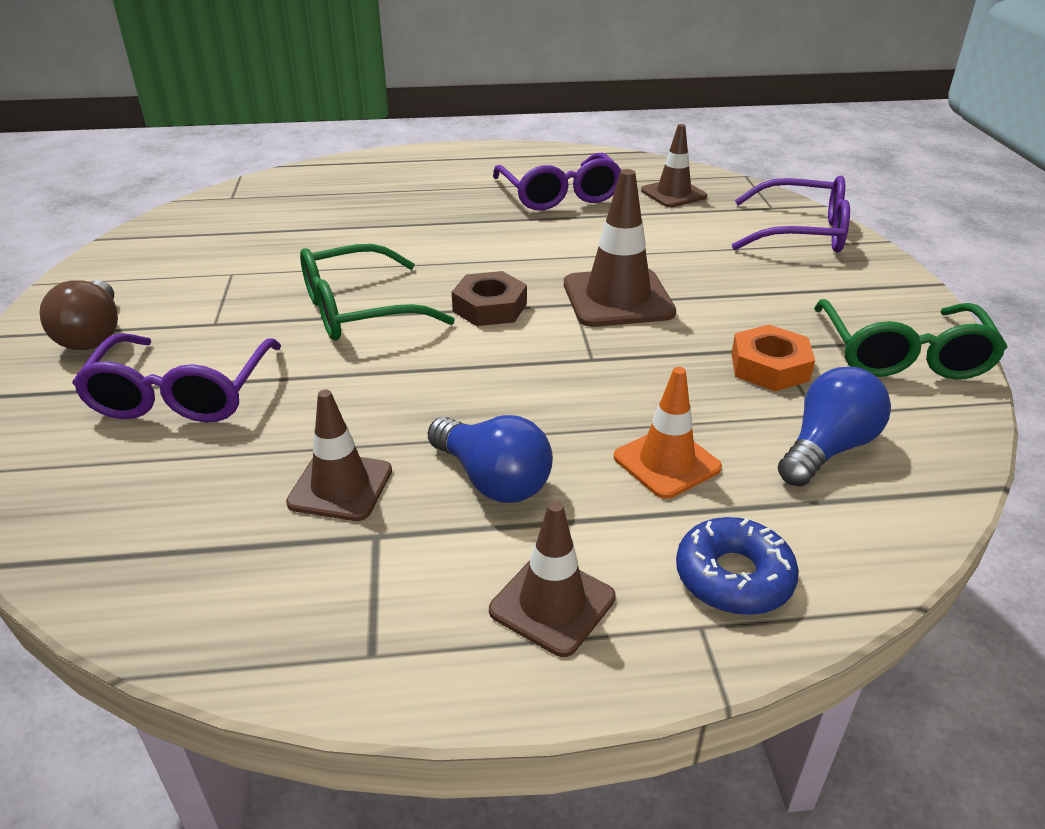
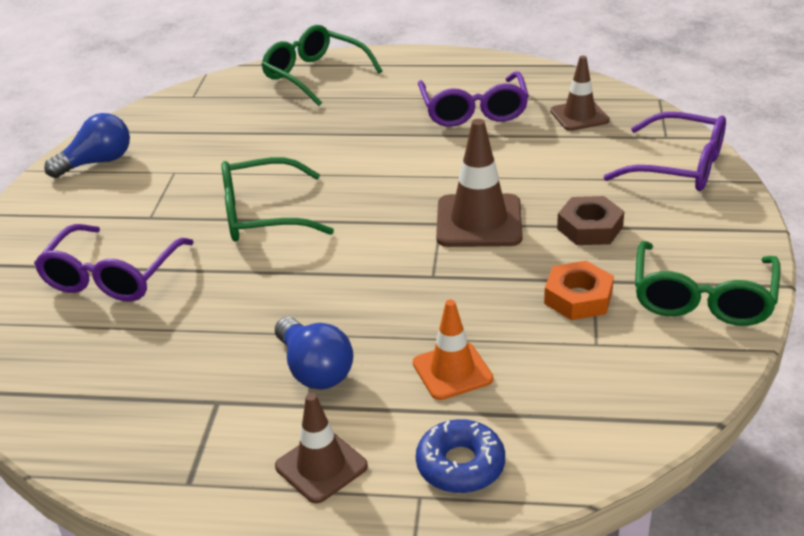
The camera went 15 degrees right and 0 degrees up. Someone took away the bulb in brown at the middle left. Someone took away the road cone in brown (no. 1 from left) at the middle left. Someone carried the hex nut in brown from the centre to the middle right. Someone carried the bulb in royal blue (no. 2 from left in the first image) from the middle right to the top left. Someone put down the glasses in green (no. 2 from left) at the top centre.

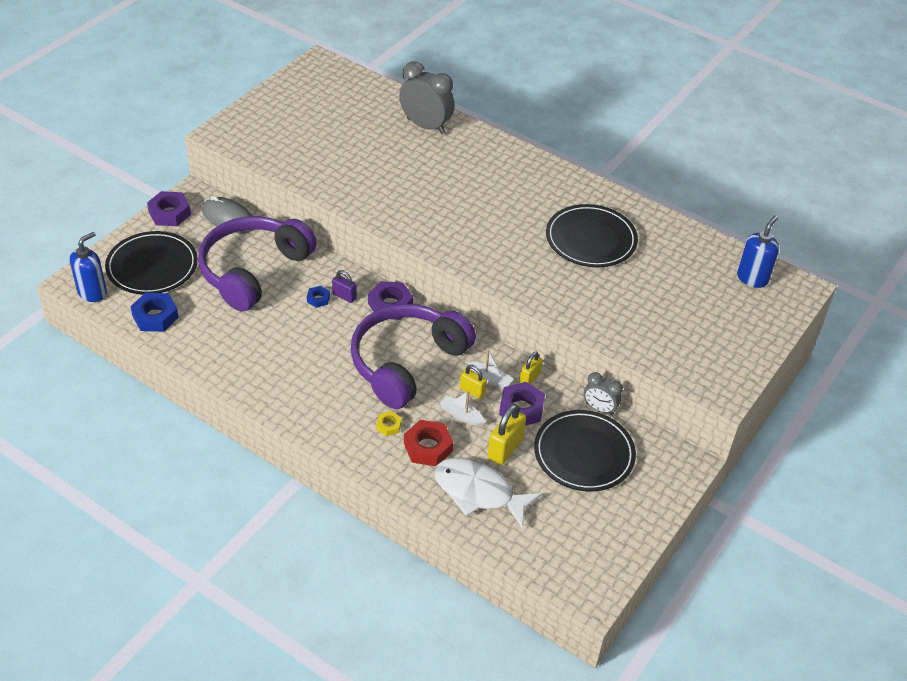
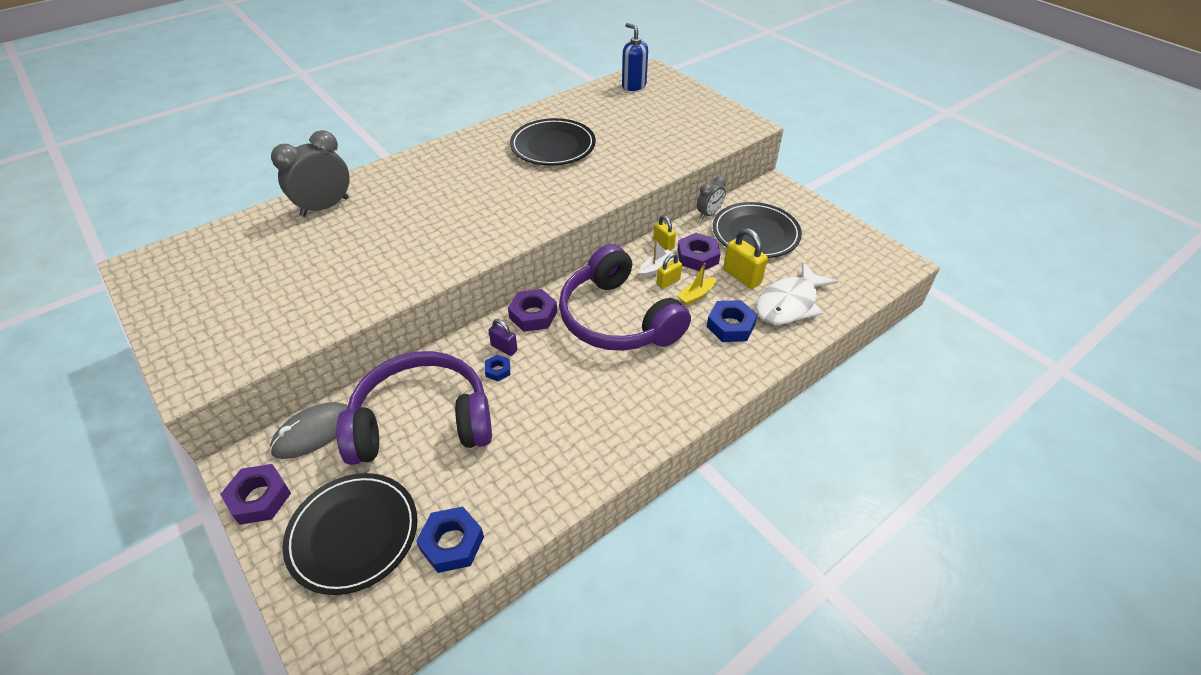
The camera went 70 degrees left and 0 degrees up. Someone took away the soap dispenser in royal blue (no. 1 from left) at the middle left. Someone rotated the over-ear headphones in purple (no. 1 from left) at the middle left by 120 degrees clockwise. Someone rotated the small lock in purple at the centre by 75 degrees clockwise. Someone took away the hex nut in golden at the centre. Someone repainted the hex nut in red at the centre, which became the hex nut in royal blue (no. 3 from left) at the centre. Someone repainted the sailboat in pure white (no. 1 from left) at the centre, which became the sailboat in golden at the centre.

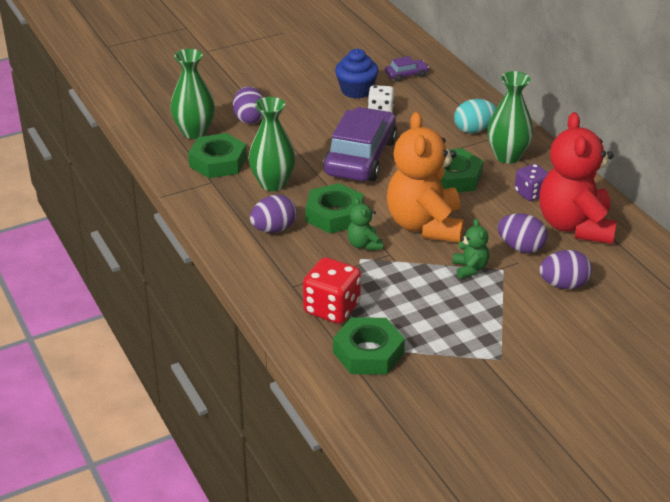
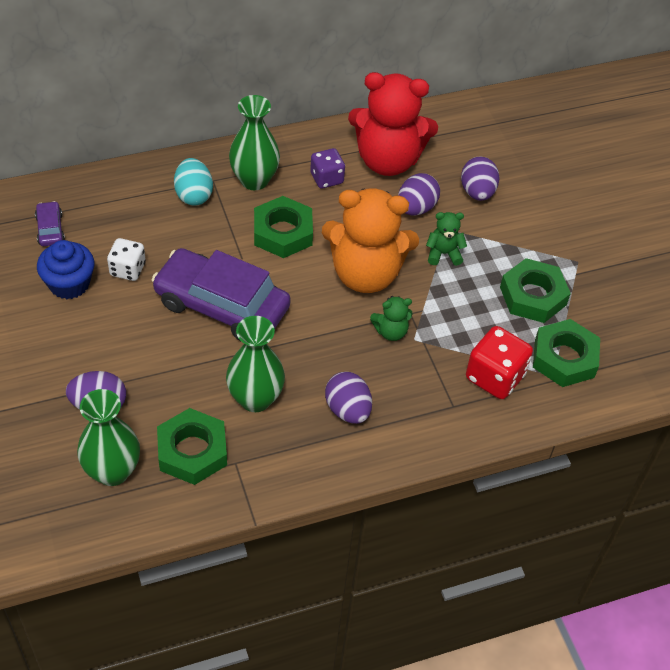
The camera went 85 degrees left and 15 degrees up. Someone carried the hex nut in green (no. 2 from left in the first image) from the centre to the middle right.

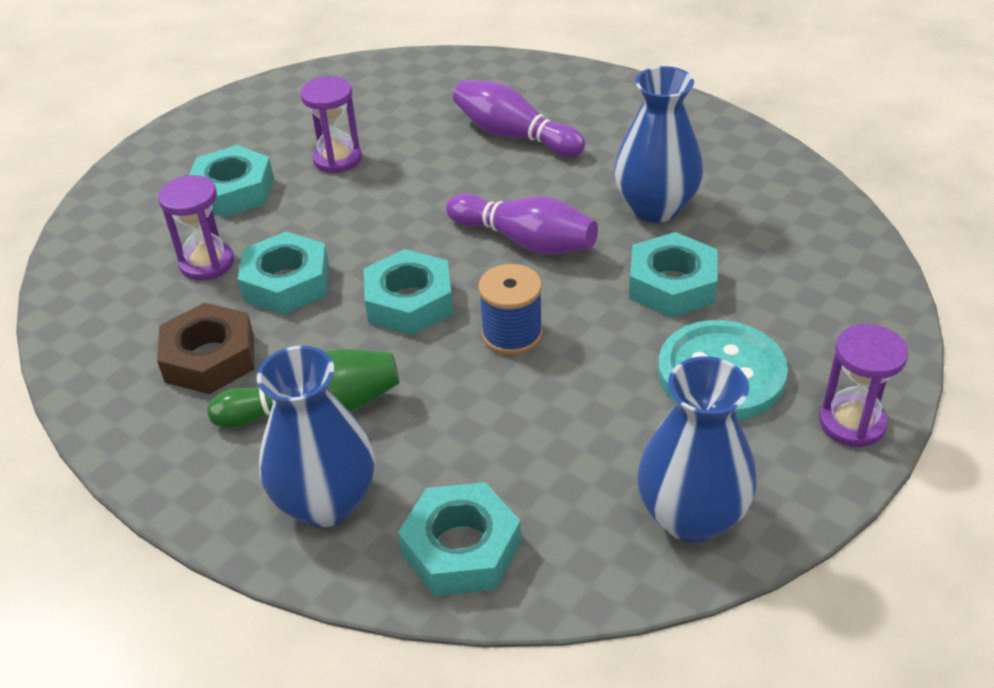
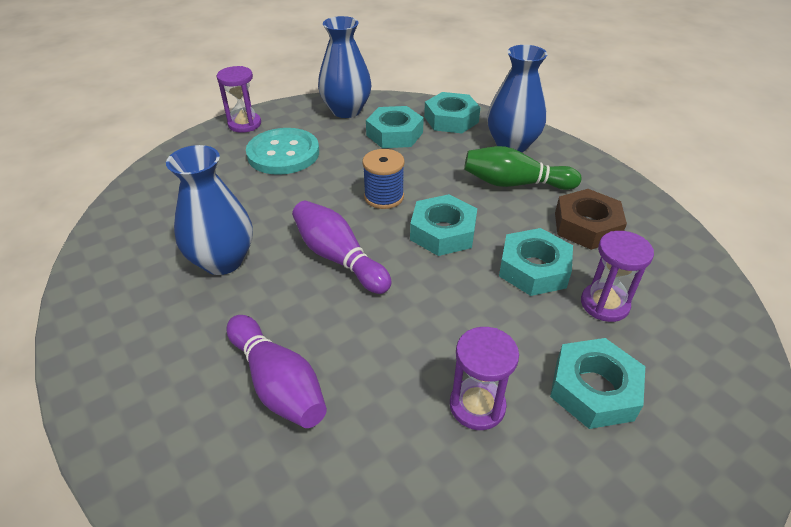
The camera went 165 degrees left and 0 degrees up. Someone carried the hex nut in turquoise (no. 5 from left in the first image) from the middle right to the top centre.

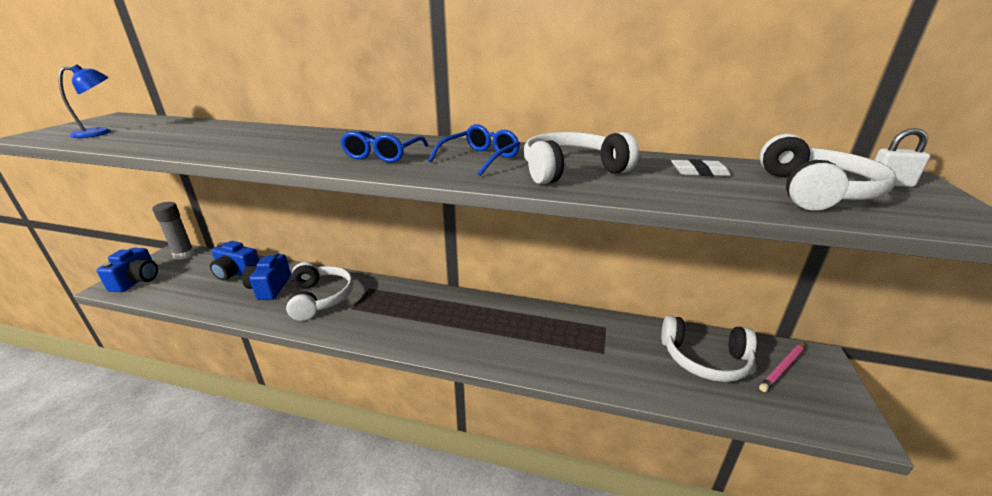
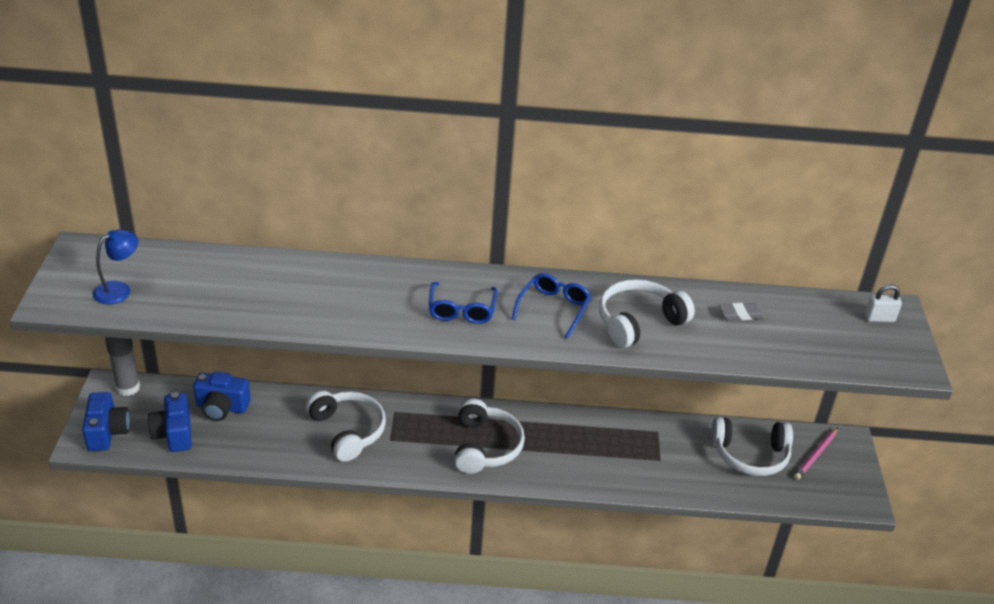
The camera went 15 degrees left and 10 degrees up. Someone carried the camera in royal blue (no. 3 from left in the first image) from the middle left to the bottom left. Someone repainted the pencil eraser in pure white at the middle right, which became the pencil eraser in grey at the middle right. Someone carried the over-ear headphones in pure white (no. 4 from left in the first image) from the middle right to the bottom centre.

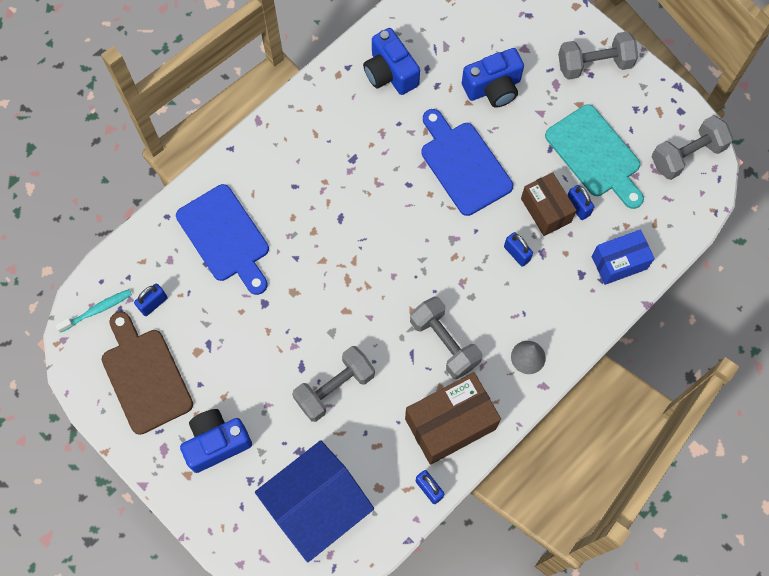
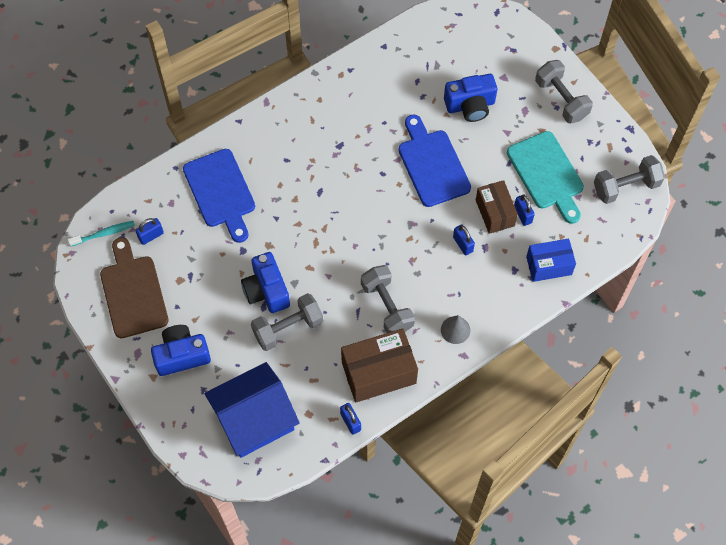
The camera went 10 degrees right and 5 degrees down. Someone carried the camera in royal blue (no. 2 from left) from the top centre to the centre. Someone rotated the dumbbell in grey (no. 3 from left) at the top right by 60 degrees clockwise.

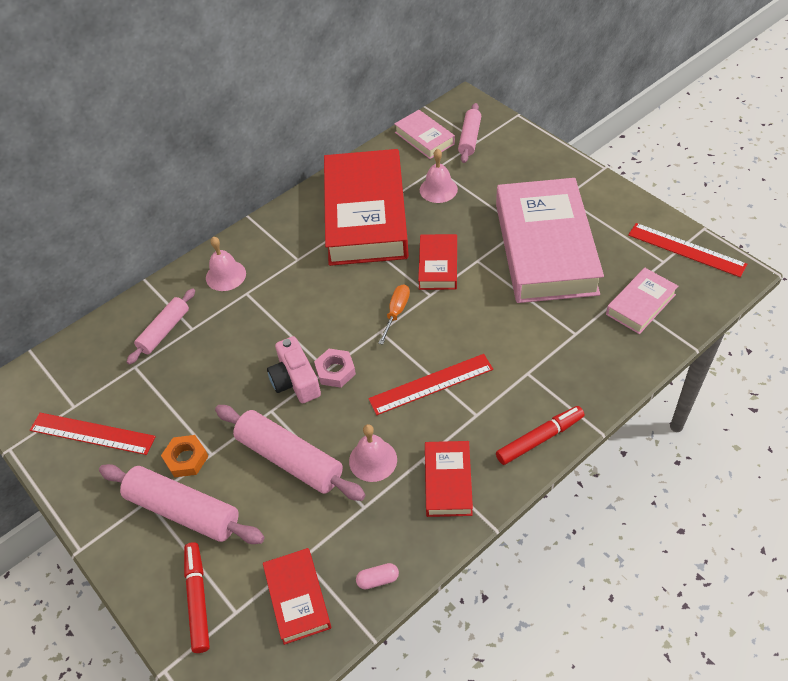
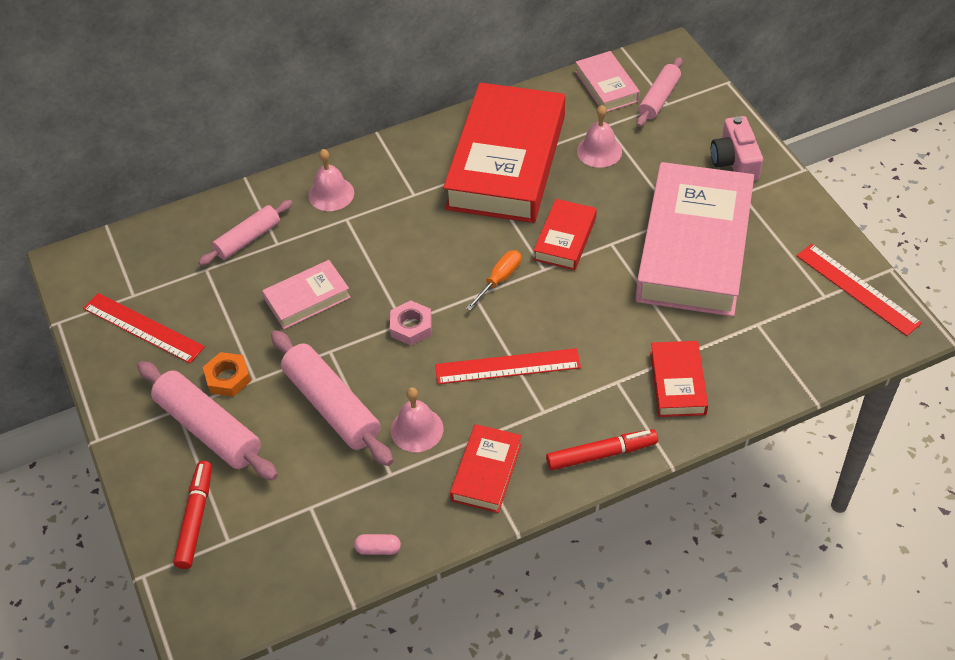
The camera went 15 degrees right and 0 degrees up. Someone carried the hardcover in red (no. 1 from left in the first image) from the bottom centre to the middle right. Someone carried the camera in pink from the centre to the top right. Someone carried the hardcover in pink (no. 3 from left in the first image) from the middle right to the middle left.

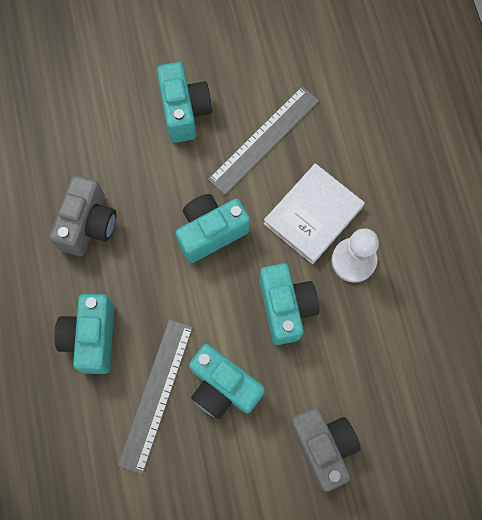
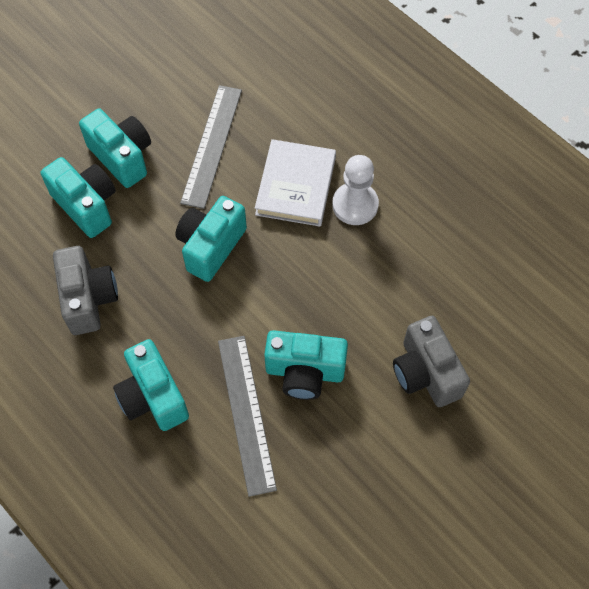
The camera went 30 degrees left and 10 degrees down. Someone carried the camera in turquoise (no. 5 from left in the first image) from the centre to the middle left. Someone rotated the camera in grey (no. 2 from left) at the bottom right by 150 degrees counterclockwise.

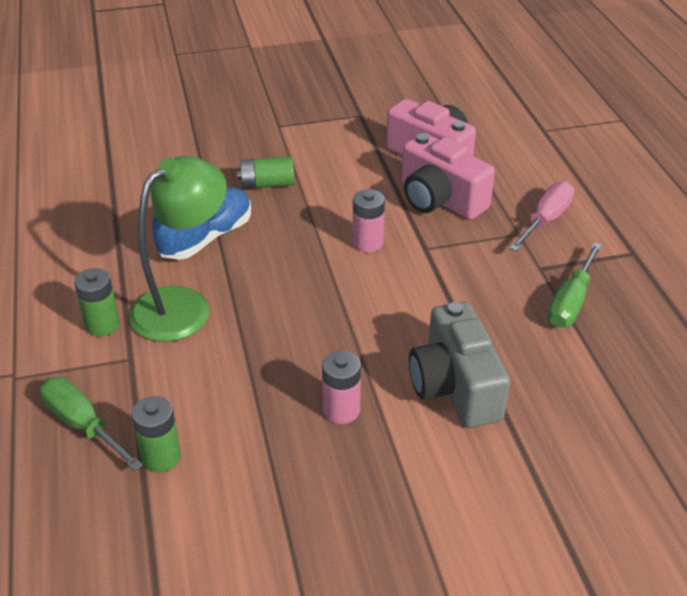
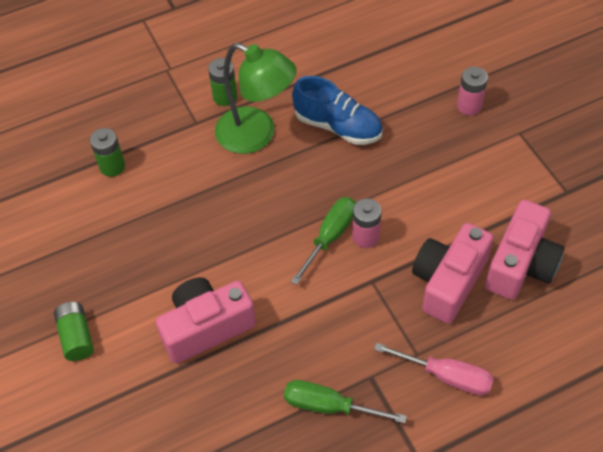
The camera went 80 degrees right and 15 degrees up. Someone carried the hand screwdriver in green (no. 1 from left) from the bottom left to the centre. Someone carried the battery in green (no. 3 from left in the first image) from the top centre to the bottom left. Someone carried the battery in pink (no. 1 from left in the first image) from the centre to the top right. Someone repainted the camera in grey at the middle right, which became the camera in pink (no. 1 from left) at the bottom centre.

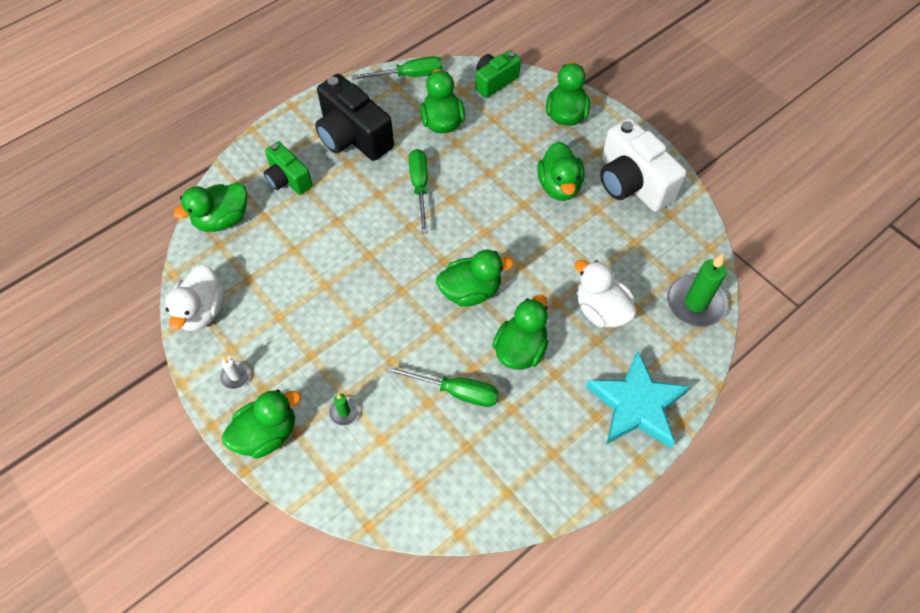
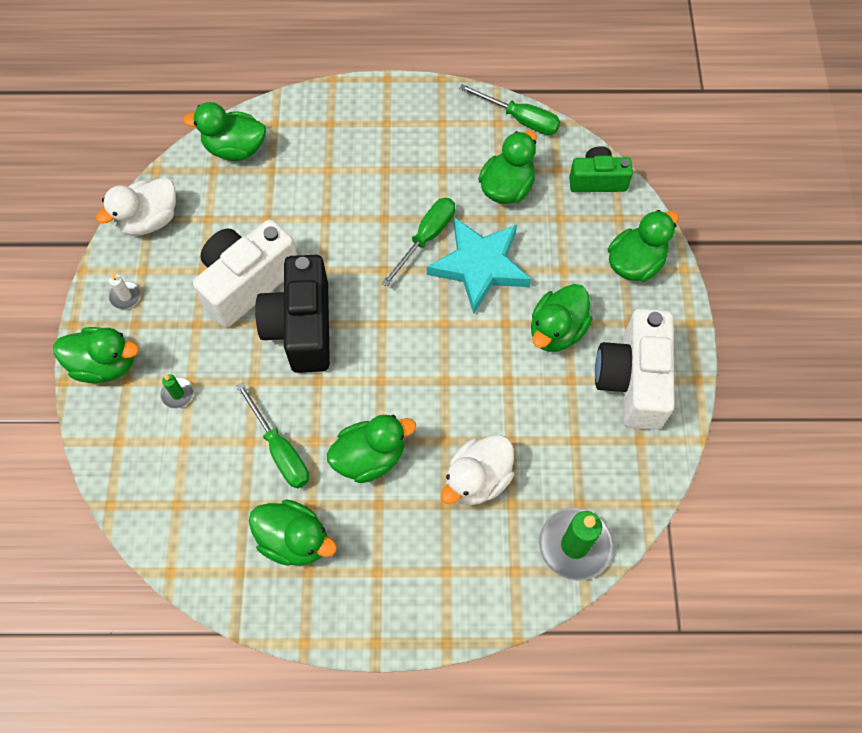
The camera went 40 degrees right and 5 degrees up. Someone took away the camera in green (no. 1 from left) at the top left. Someone carried the camera in black from the top centre to the centre. Someone carried the duck in green (no. 4 from left in the first image) from the centre to the bottom centre. Someone rotated the duck in pure white (no. 2 from left) at the centre by 135 degrees counterclockwise. Someone carried the star in turquoise from the middle right to the centre. Someone put down the camera in pure white (no. 1 from left) at the middle left.

